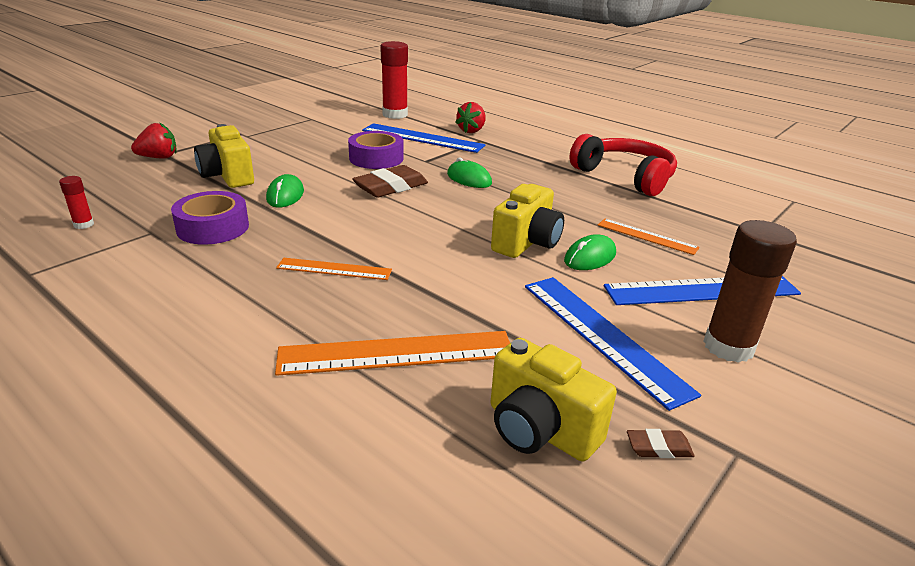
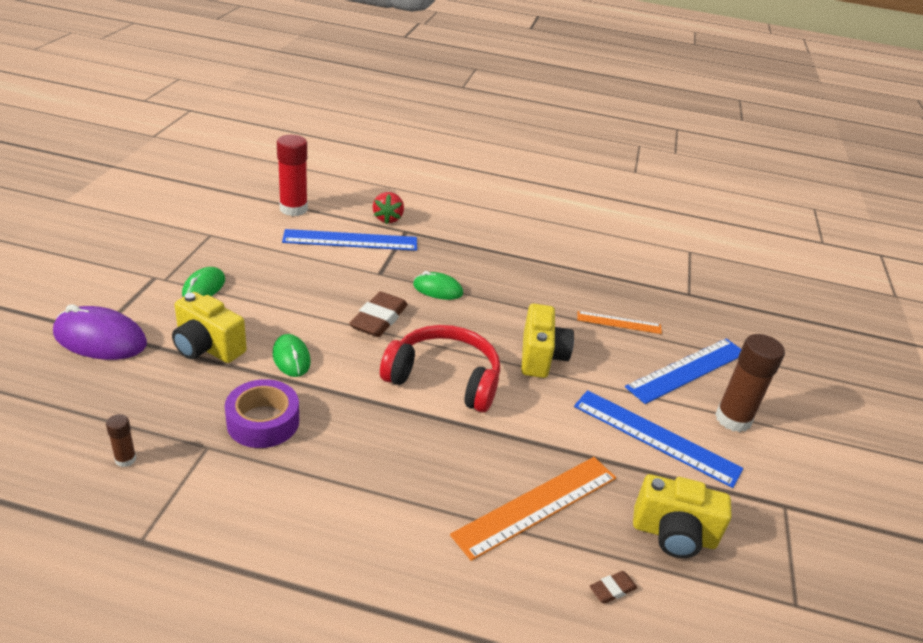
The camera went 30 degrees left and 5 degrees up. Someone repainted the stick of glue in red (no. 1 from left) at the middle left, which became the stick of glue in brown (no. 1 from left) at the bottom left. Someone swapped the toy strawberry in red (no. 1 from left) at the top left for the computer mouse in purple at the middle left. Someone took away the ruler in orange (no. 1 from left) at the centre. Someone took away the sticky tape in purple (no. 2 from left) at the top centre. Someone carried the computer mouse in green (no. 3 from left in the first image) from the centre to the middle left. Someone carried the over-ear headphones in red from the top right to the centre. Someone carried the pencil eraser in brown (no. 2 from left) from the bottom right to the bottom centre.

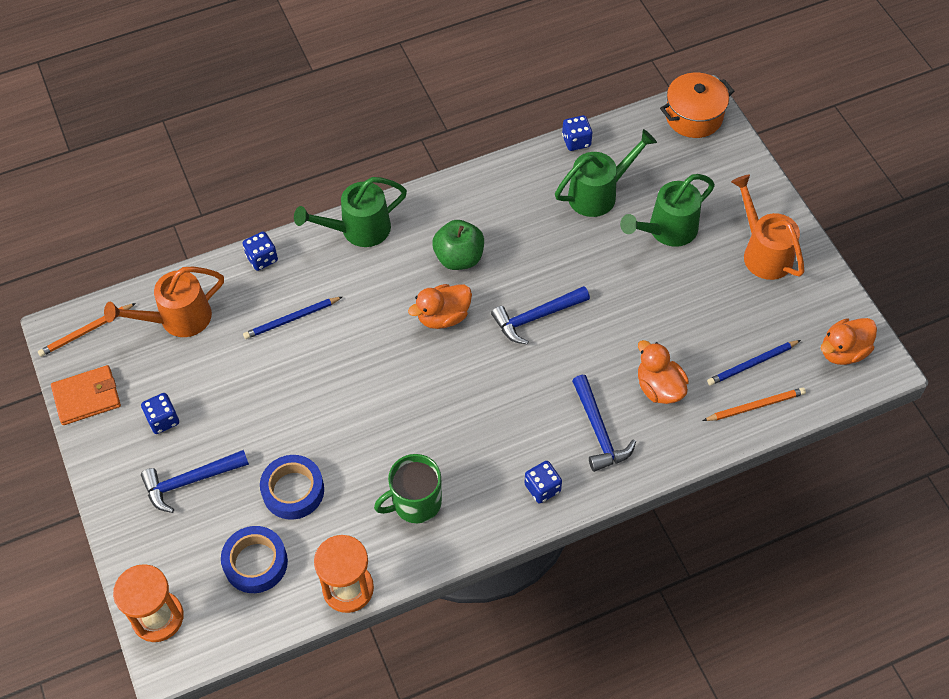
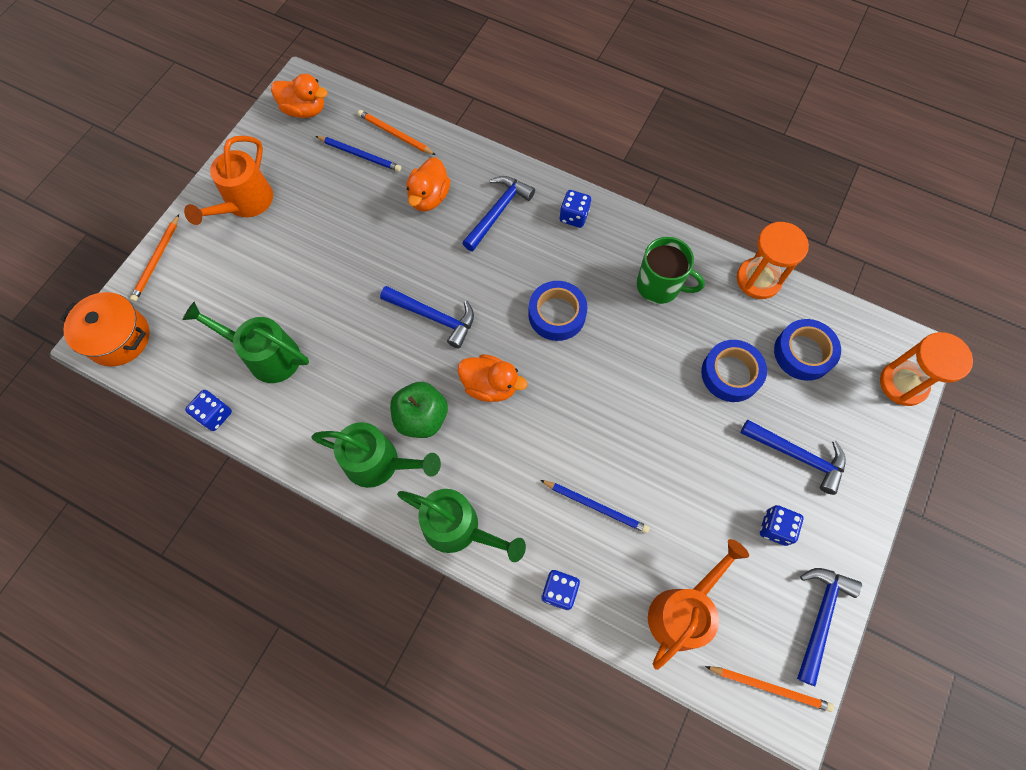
The camera went 130 degrees left and 10 degrees up. Someone swapped the card wallet in orange at the middle left for the hammer in royal blue (no. 4 from left) at the bottom right. Someone rotated the sprinkling can in orange (no. 1 from left in the first image) at the middle left by 75 degrees counterclockwise. Someone carried the sprinkling can in green (no. 3 from left in the first image) from the top right to the centre. Someone put down the lead pencil in orange (no. 1 from left) at the middle left. Someone put down the sticky tape in royal blue (no. 1 from left) at the centre.

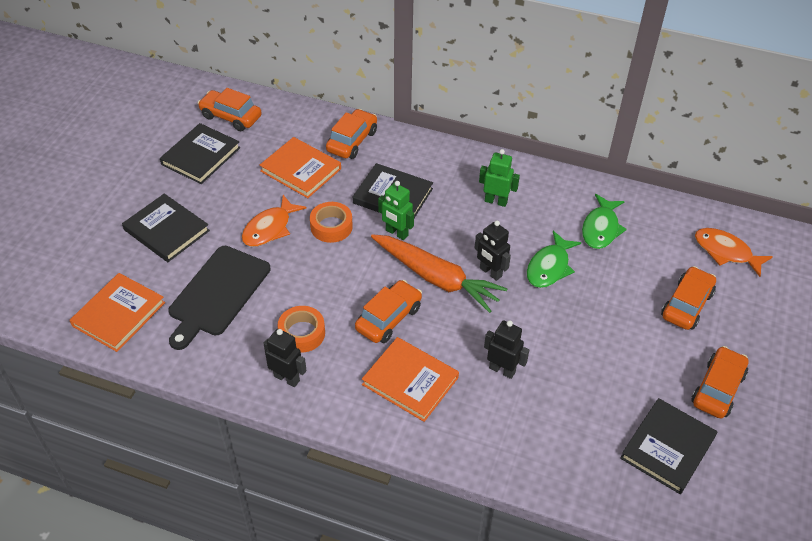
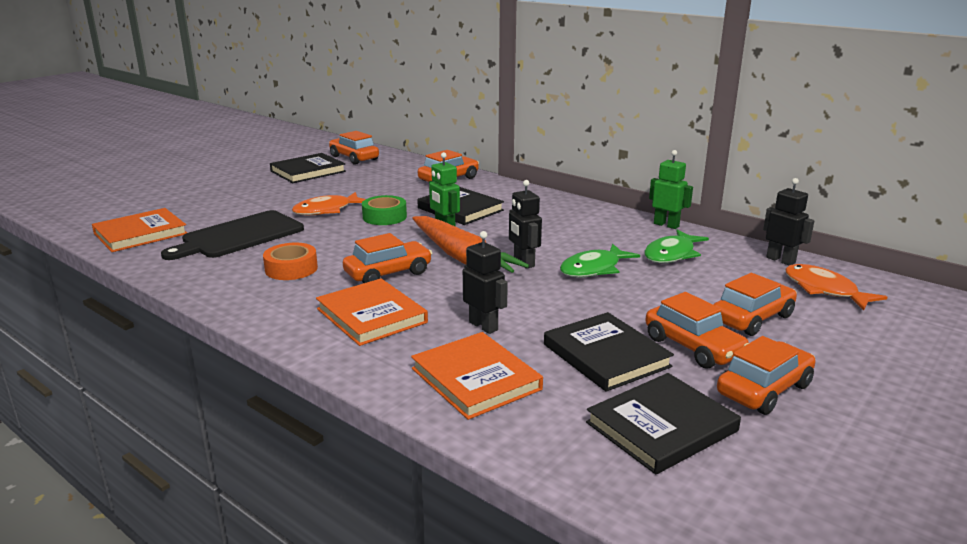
The camera went 20 degrees right and 25 degrees down. Someone carried the hardcover in black (no. 1 from left in the first image) from the middle left to the centre. Someone carried the hardcover in orange (no. 2 from left in the first image) from the top centre to the bottom centre. Someone carried the robot figure in black (no. 1 from left in the first image) from the centre to the middle right. Someone repainted the sticky tape in orange (no. 2 from left) at the centre, which became the sticky tape in green at the centre. Someone carried the robot figure in green (no. 2 from left) from the top centre to the middle right. Someone put down the toy car in orange (no. 4 from left) at the middle right.

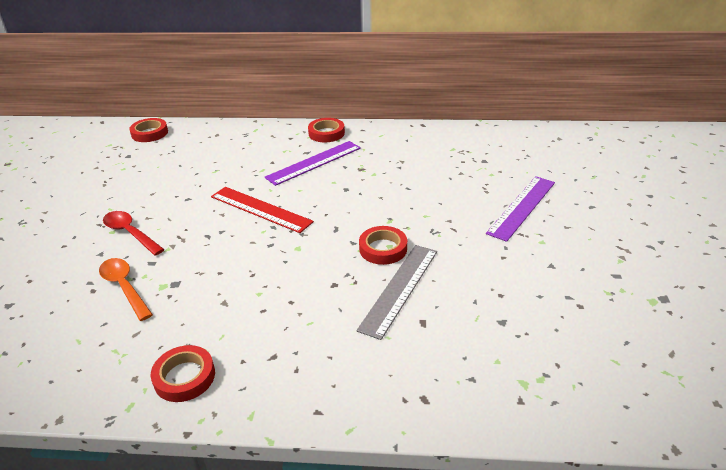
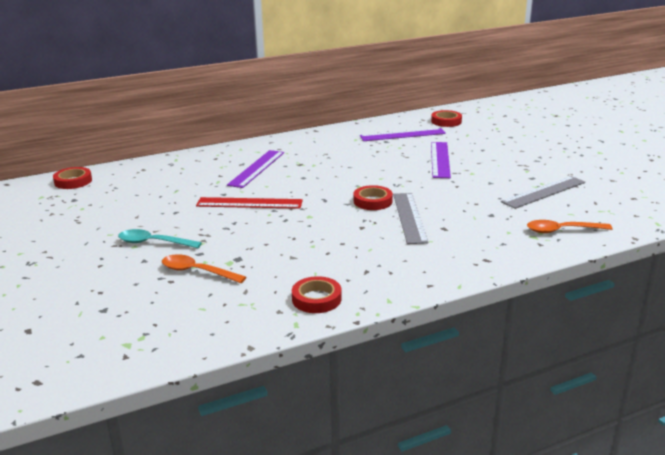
The camera went 30 degrees left and 10 degrees down. Someone repainted the teaspoon in red at the middle left, which became the teaspoon in turquoise at the middle left. Someone carried the sticky tape in red (no. 3 from left in the first image) from the top centre to the top right. Someone put down the ruler in purple (no. 2 from left) at the top centre. Someone put down the ruler in grey (no. 2 from left) at the middle right. Someone put down the teaspoon in orange (no. 2 from left) at the middle right.

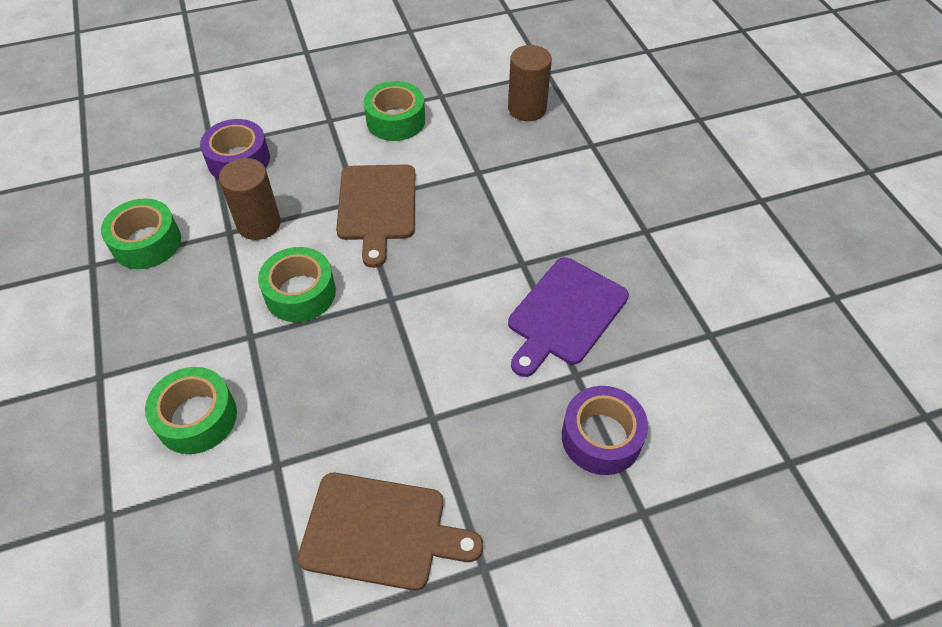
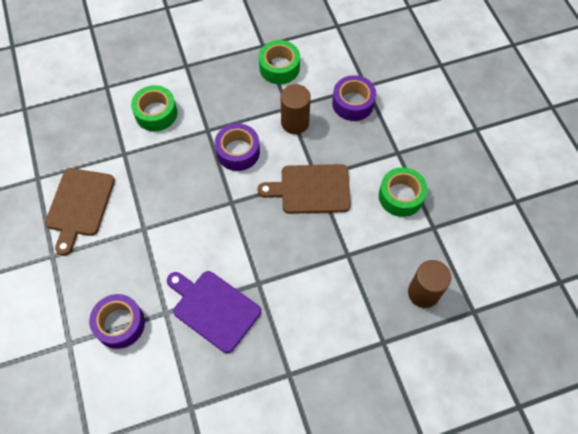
The camera went 90 degrees right and 10 degrees up. Someone repainted the sticky tape in green (no. 3 from left) at the middle left, which became the sticky tape in purple (no. 2 from left) at the centre.

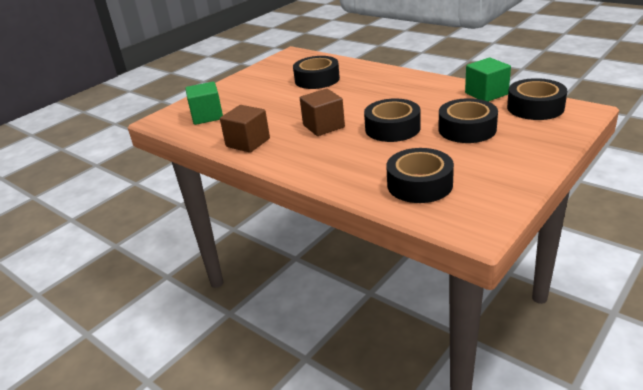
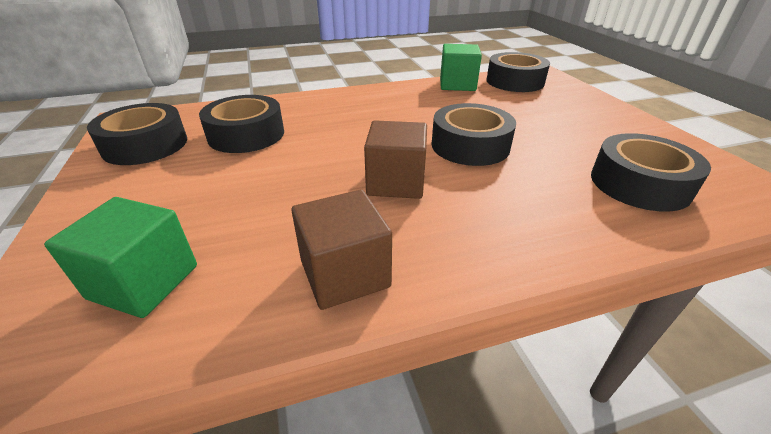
The camera went 60 degrees left and 5 degrees up. Someone carried the sticky tape in black (no. 4 from left in the first image) from the top right to the top left.

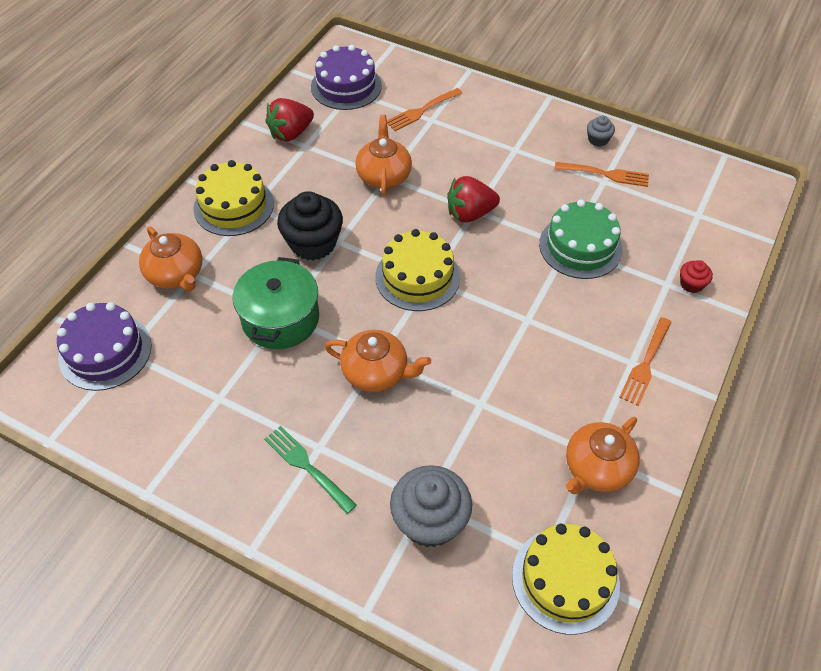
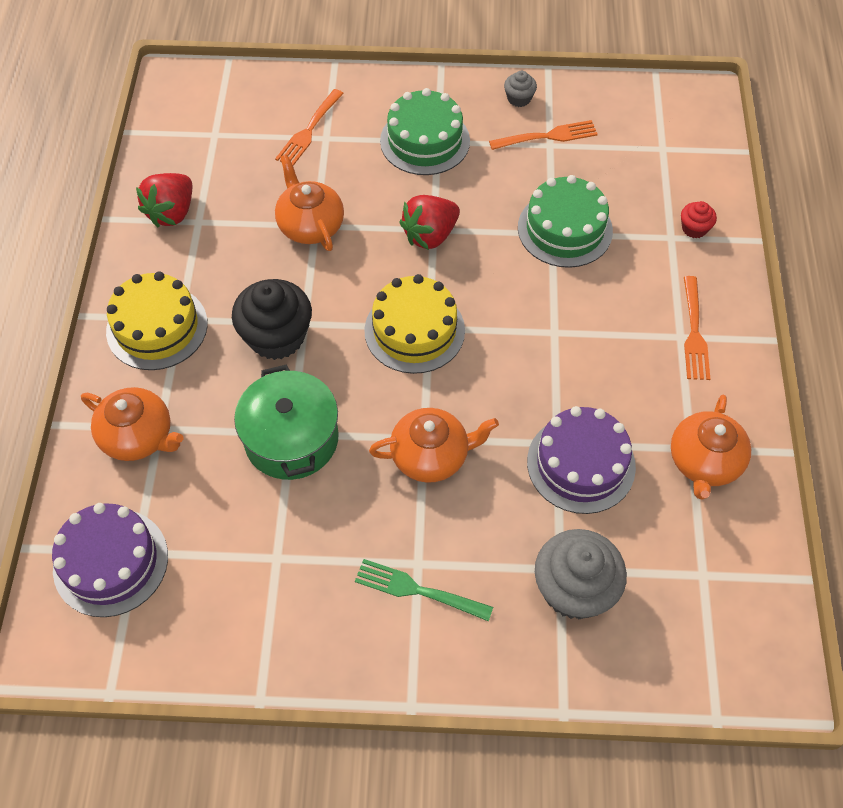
The camera went 25 degrees left and 5 degrees up. Someone carried the layer cake in purple (no. 2 from left) from the top centre to the middle right. Someone took away the layer cake in golden (no. 3 from left) at the bottom right. Someone put down the layer cake in green (no. 1 from left) at the top centre.

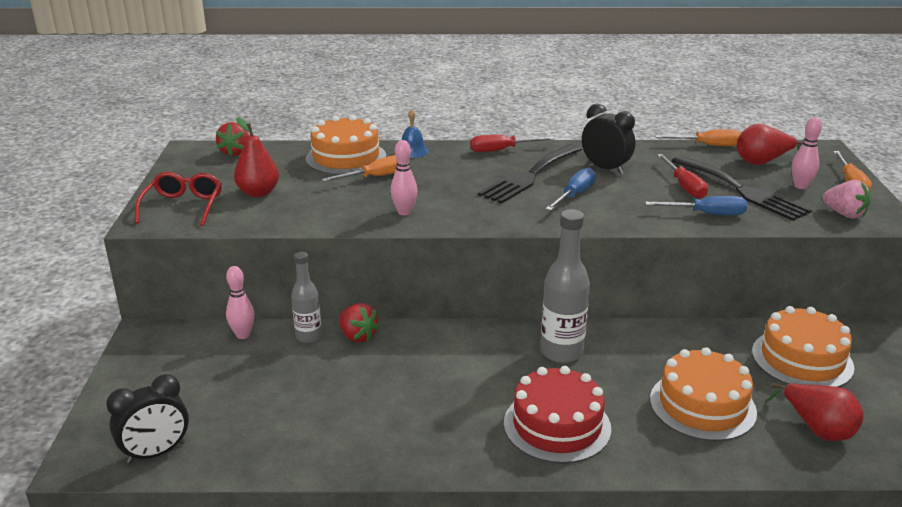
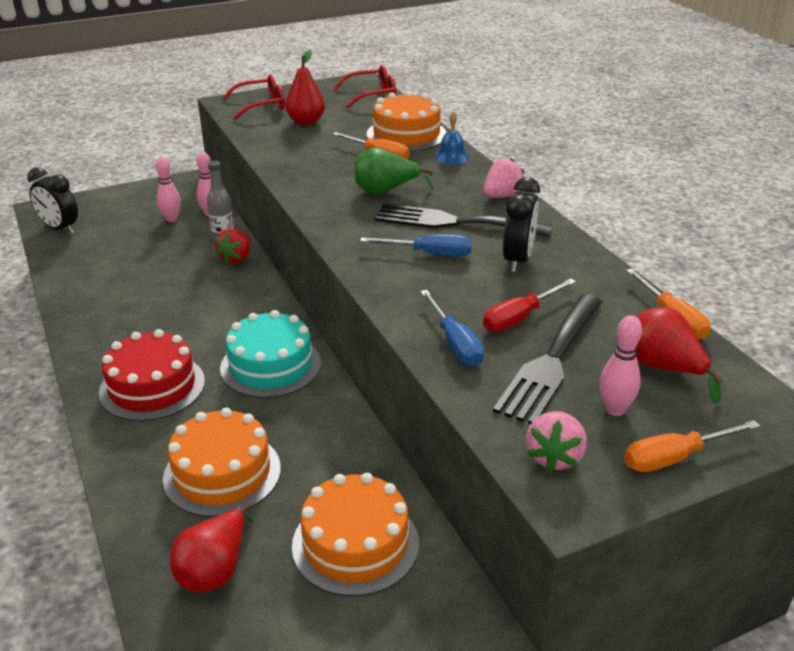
The camera went 65 degrees right and 5 degrees up. Someone swapped the toy strawberry in red (no. 1 from left) at the top left for the glasses in red (no. 2 from left) at the top centre. Someone carried the skittle in pink (no. 2 from left in the first image) from the centre to the top left. Someone swapped the hand screwdriver in red (no. 1 from left) at the top centre for the toy strawberry in pink (no. 1 from left) at the top centre. Someone swapped the drink bottle in grey (no. 2 from left) at the centre for the layer cake in turquoise at the centre. Someone put down the pear in green at the top centre.

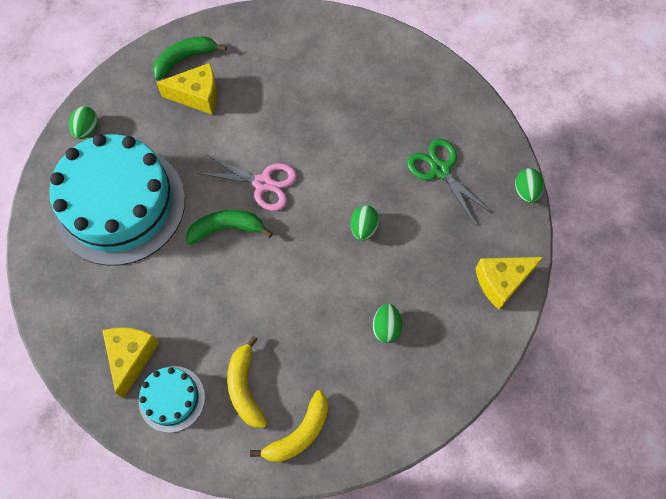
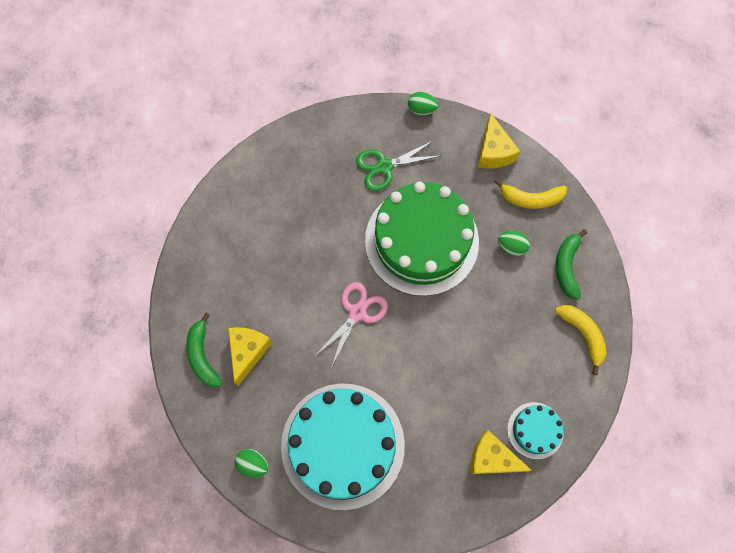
The camera went 75 degrees left and 5 degrees up. Someone carried the banana fruit in green (no. 2 from left) from the centre to the middle right. Someone carried the banana fruit in golden (no. 1 from left) from the bottom centre to the middle right. Someone swapped the egg shape in green (no. 2 from left) at the centre for the layer cake in green at the centre.

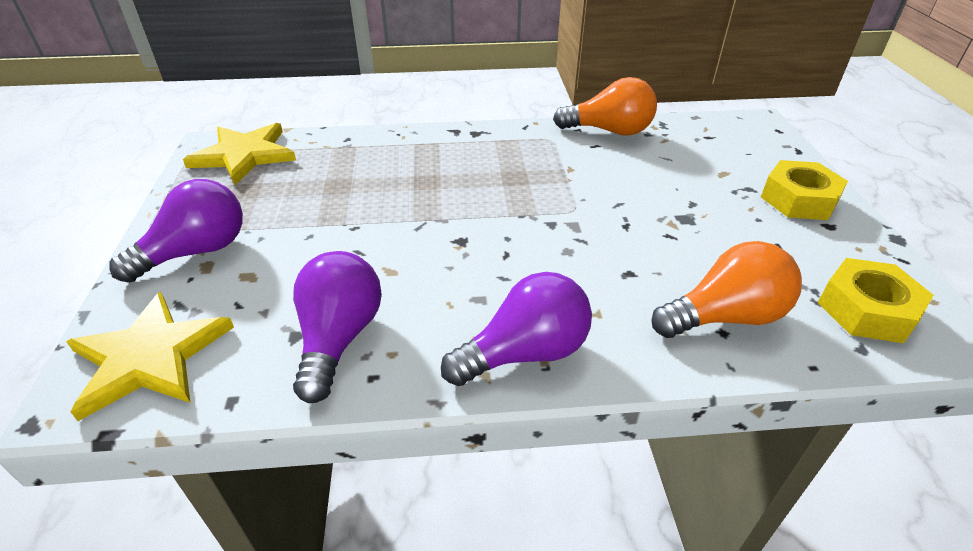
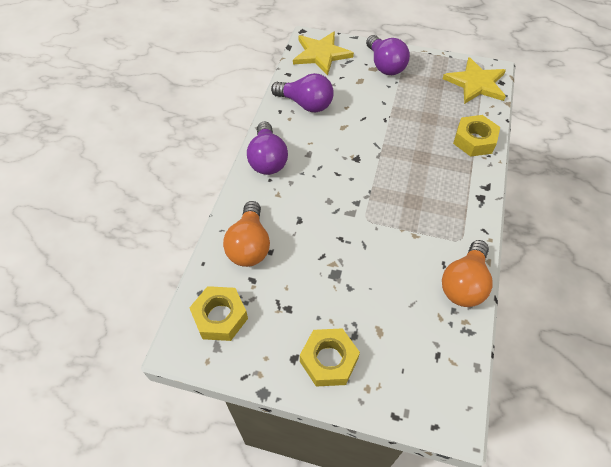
The camera went 110 degrees right and 15 degrees up. Someone put down the hex nut in golden (no. 3 from left) at the top right.

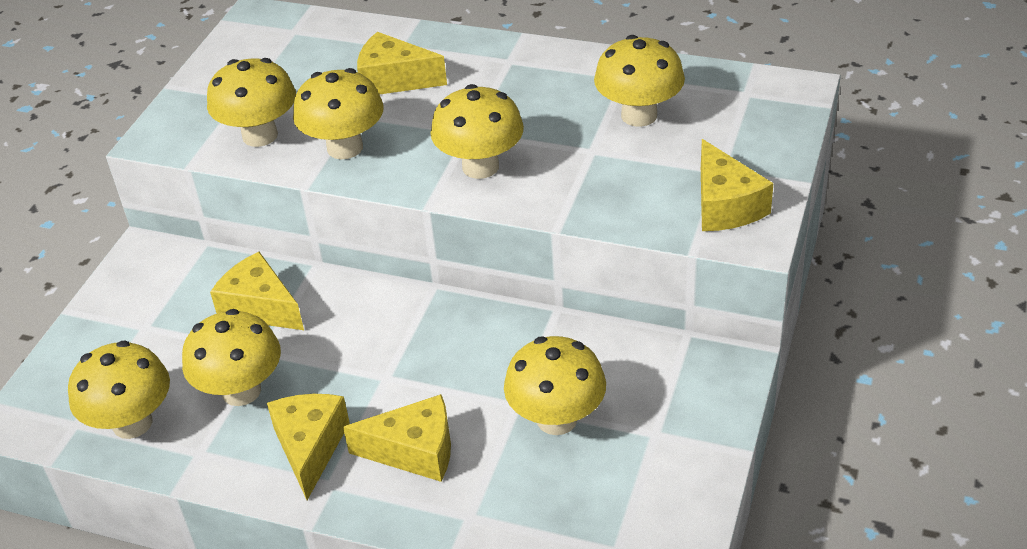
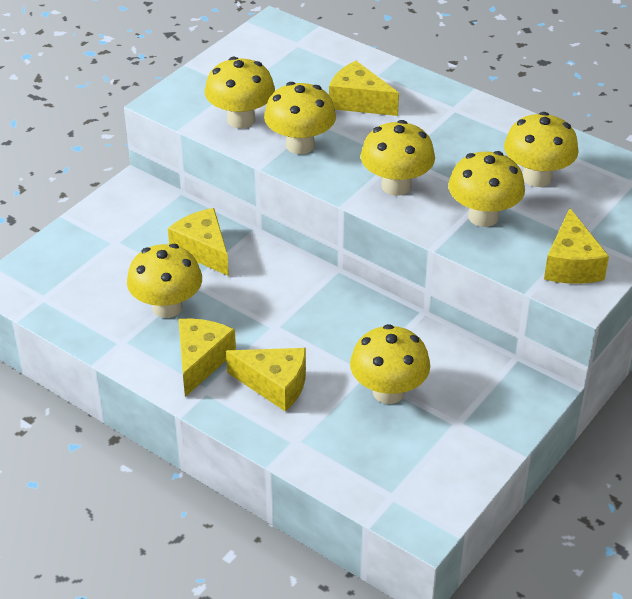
The camera went 15 degrees right and 0 degrees up. Someone carried the toadstool in golden (no. 1 from left in the first image) from the bottom left to the top right.

